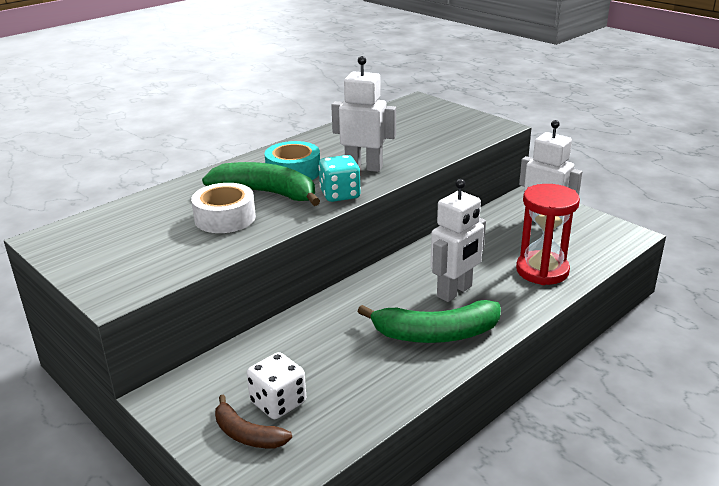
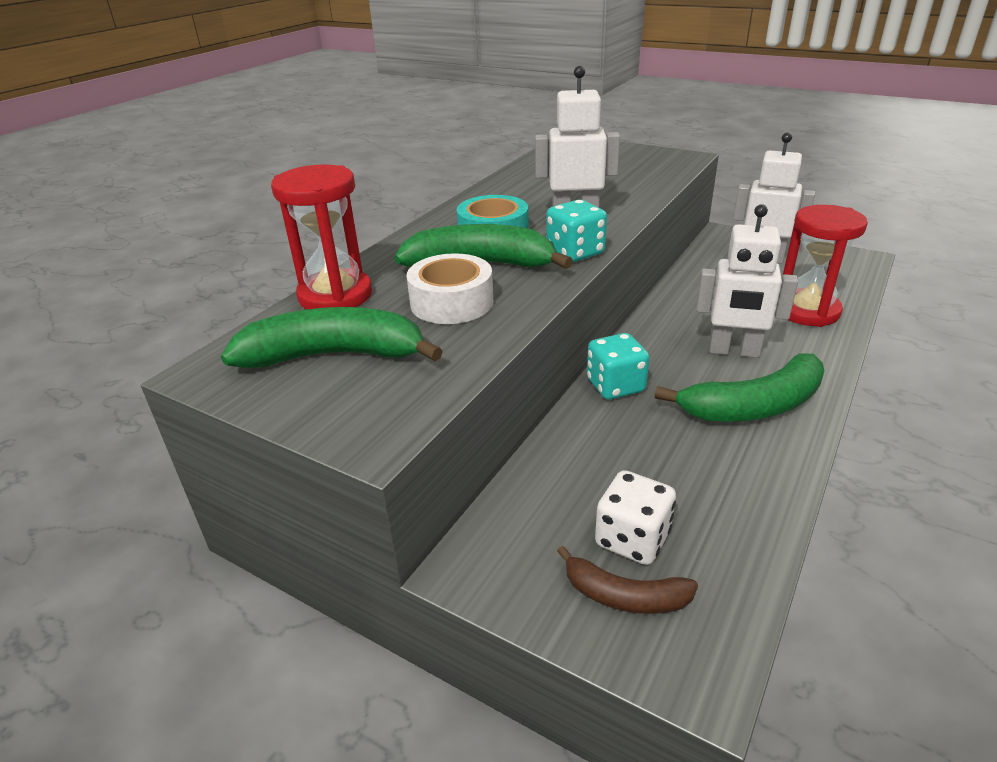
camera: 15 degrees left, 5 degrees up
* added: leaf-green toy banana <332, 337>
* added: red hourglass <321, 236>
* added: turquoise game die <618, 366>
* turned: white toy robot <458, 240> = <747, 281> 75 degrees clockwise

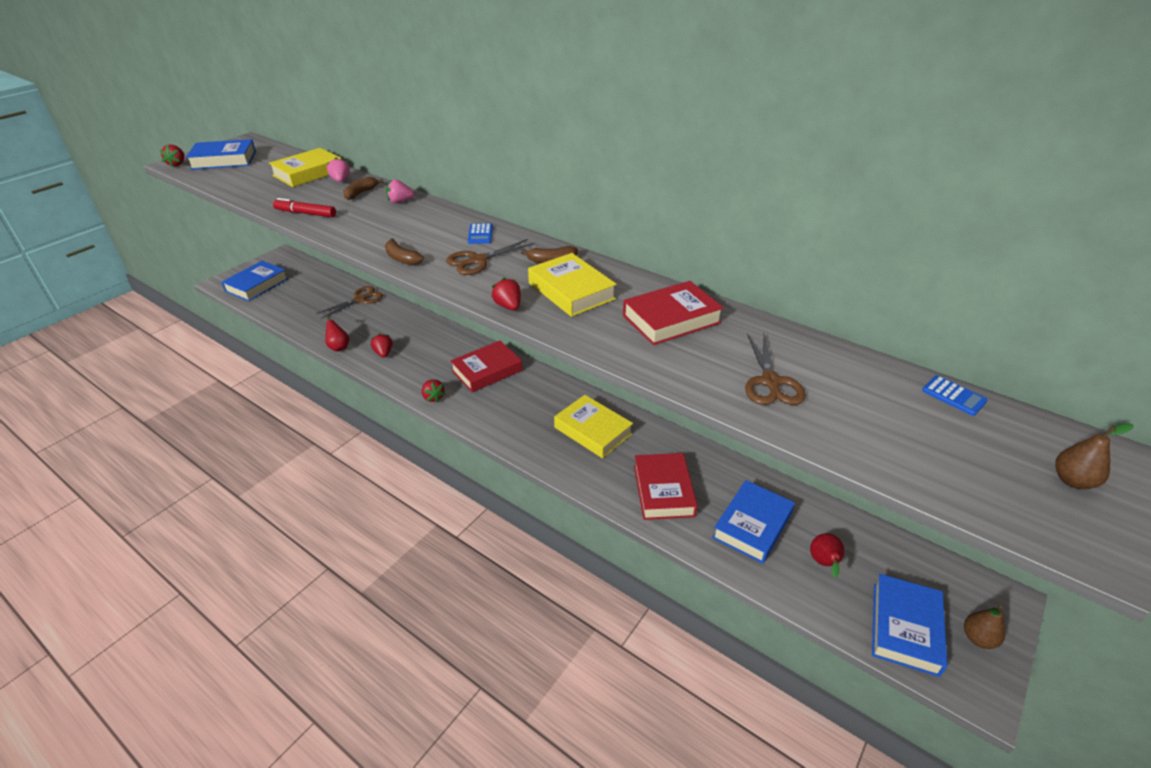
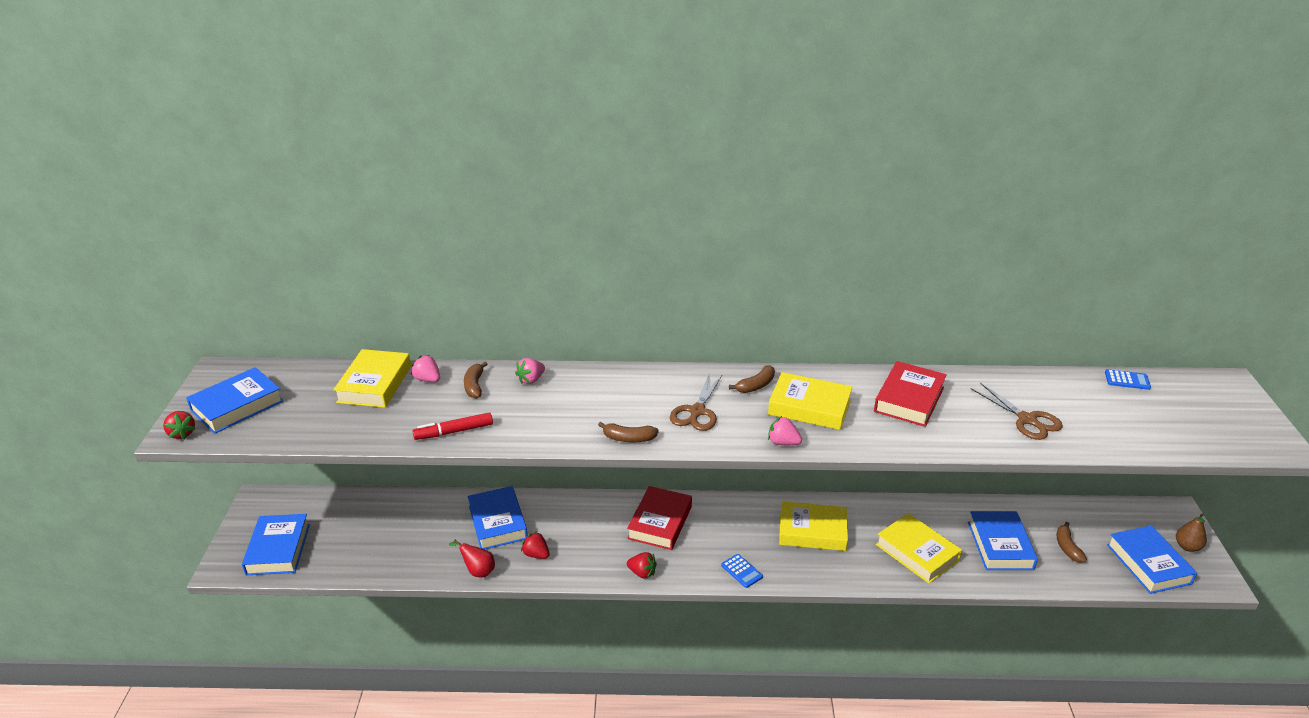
camera: 35 degrees left, 5 degrees down
* added: cobalt hardcover <498, 518>
* moved: cobalt pocket calculator <480, 233> to <742, 571>
* recoloured: red berry <506, 294> to rose-pink berry <785, 430>
* recoloured: red hardcover <666, 486> to golden hardcover <919, 548>
* replaced: red pear fruit <827, 555> to russet toy banana <1071, 542>
* removed: russet scissors <349, 302>
* removed: russet pear fruit <1094, 456>

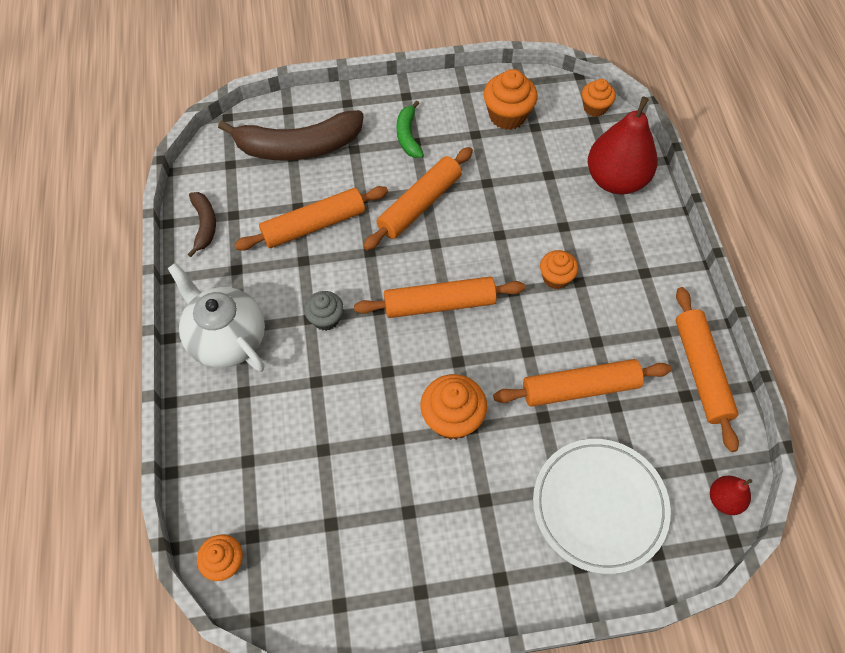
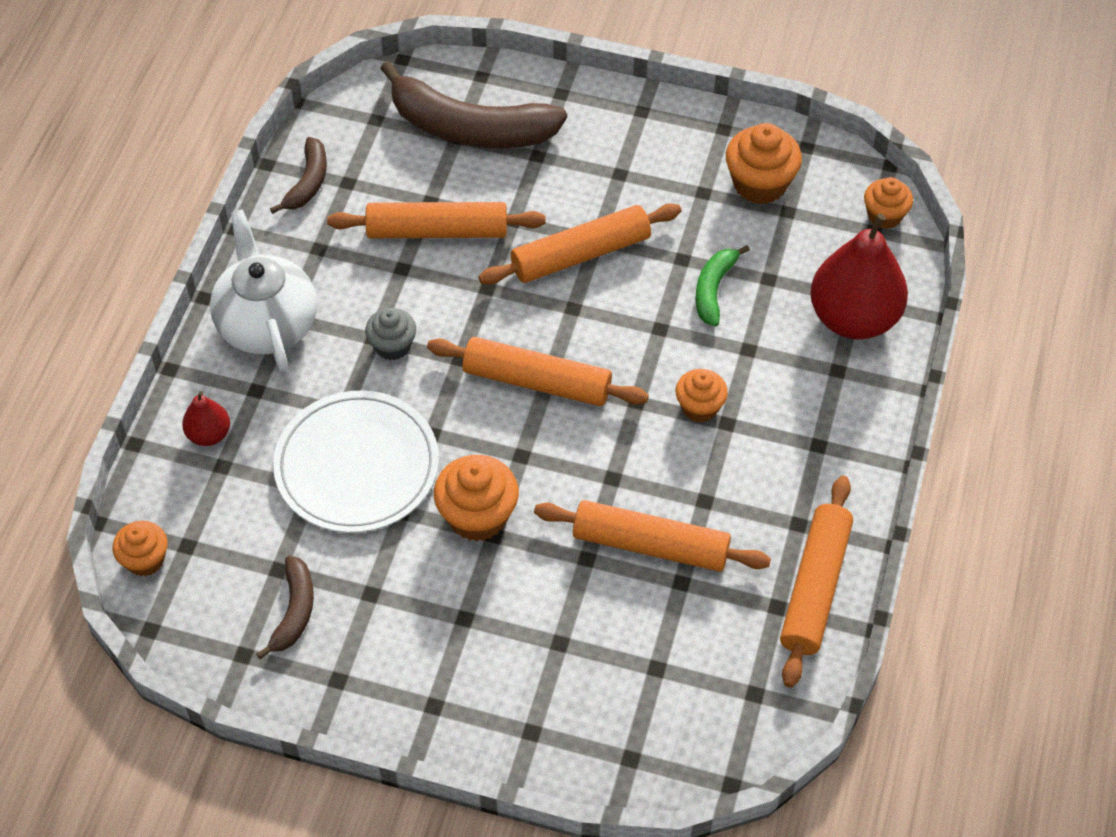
camera: 25 degrees right, 5 degrees down
* moved: red pear fruit <731, 495> to <206, 418>
* added: russet toy banana <285, 607>
* moved: white plate <602, 506> to <356, 462>
* moved: leaf-green toy banana <410, 129> to <723, 286>

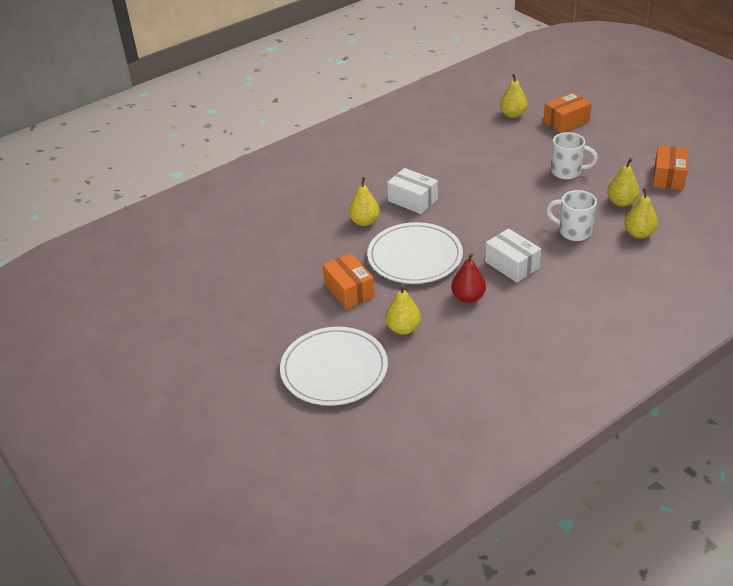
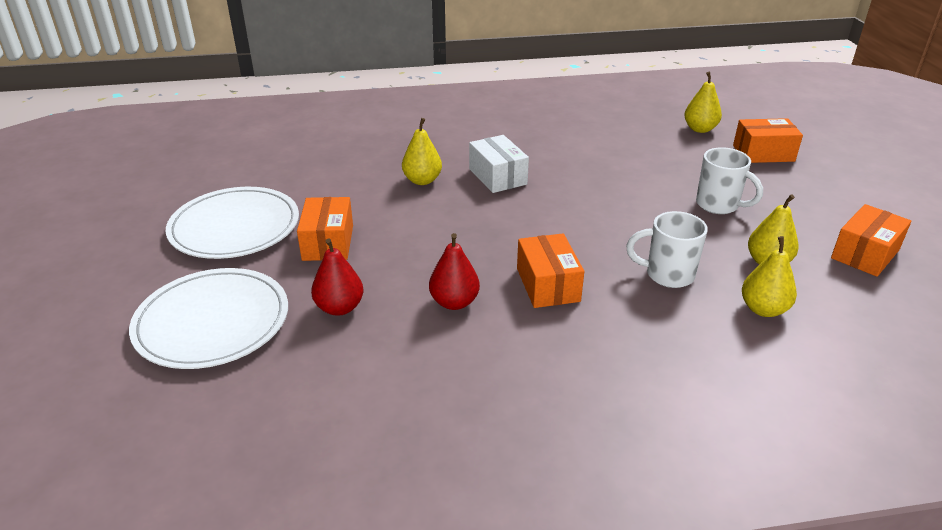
camera: 25 degrees right, 5 degrees down
* moved: white plate <415, 253> to <232, 223>
* recoloured: golden pear fruit <403, 310> to red pear fruit <337, 277>
* recoloured: white parcel <513, 255> to orange parcel <550, 270>
* turned: white tea mug <571, 215> = <667, 249> 45 degrees counterclockwise

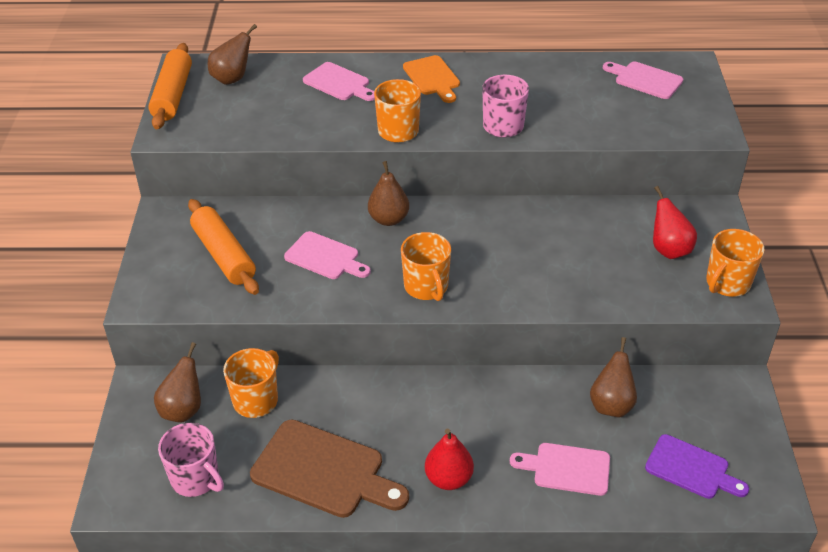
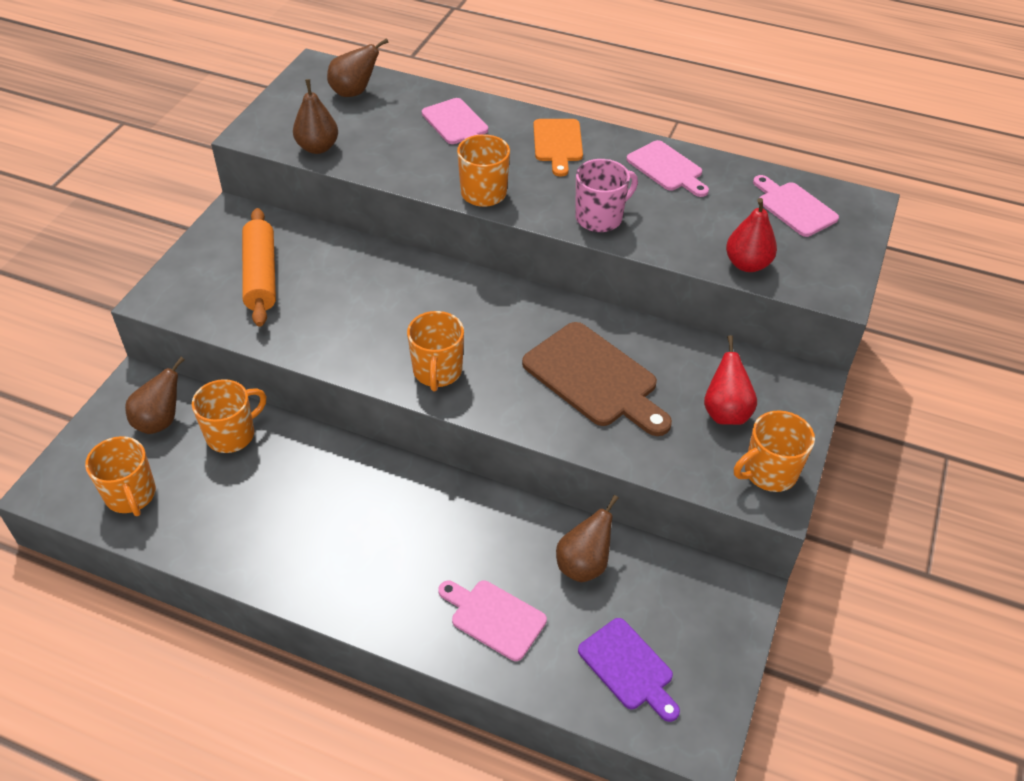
camera: 20 degrees right, 5 degrees up
* recoloured: rose-pink tea mug <191, 460> to orange tea mug <120, 476>
* moved: russet pear fruit <388, 193> to <315, 116>
* moved: russet bread board <329, 469> to <597, 379>
* moved: rose-pink bread board <327, 255> to <667, 168>
* moved: red pear fruit <449, 459> to <751, 235>
* removed: orange pastry roller <170, 86>

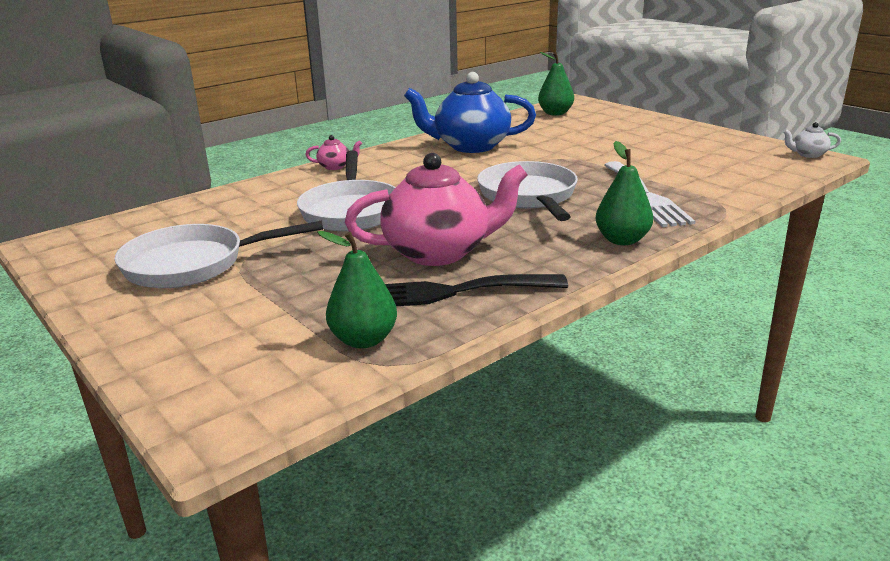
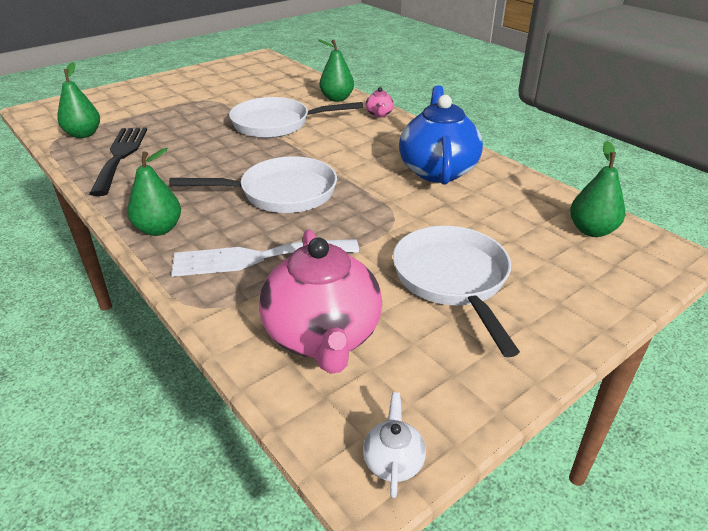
camera: 90 degrees right, 10 degrees up
* moved: rose-pink china teapot <436, 209> to <320, 302>
* added: leaf-green pear fruit <336, 70>
* moved: white skillet <218, 254> to <456, 291>

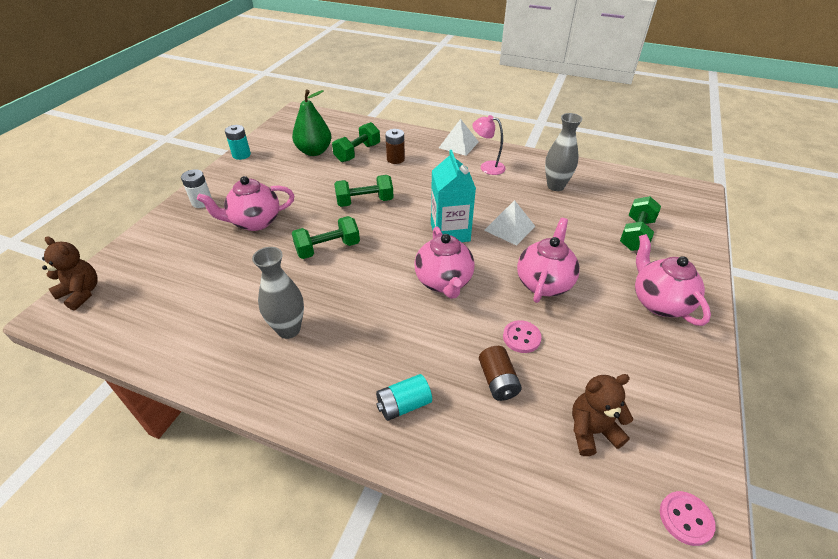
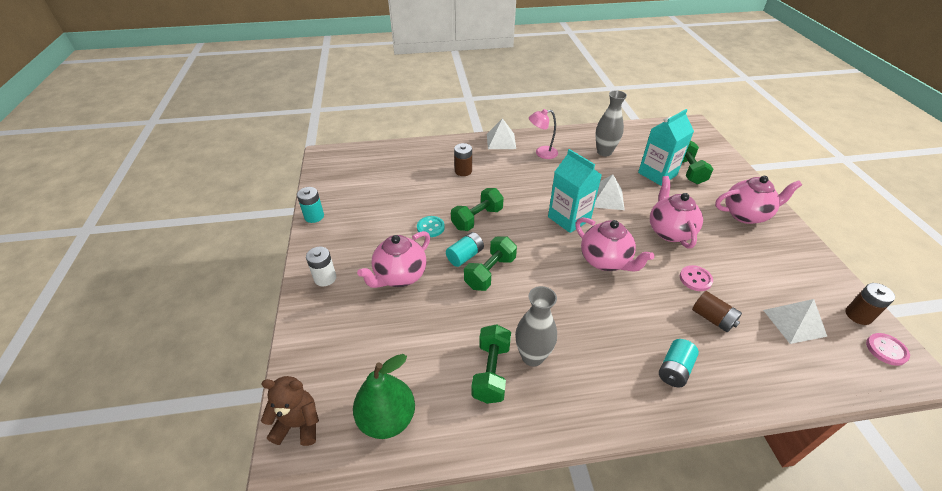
camera: 30 degrees left, 0 degrees up
* moved: leaf-green pear fruit <311, 122> to <384, 396>
* added: turquoise button <431, 226>
* added: turquoise battery <465, 249>
* moved: leaf-green free weight <356, 142> to <491, 364>
* added: turquoise milk carton <666, 147>
* turned: rose-pink china teapot <673, 280> = <758, 200> 135 degrees clockwise
* replaced: russet teddy bear <602, 415> to white solid pyramid <795, 321>
* added: russet battery <870, 304>

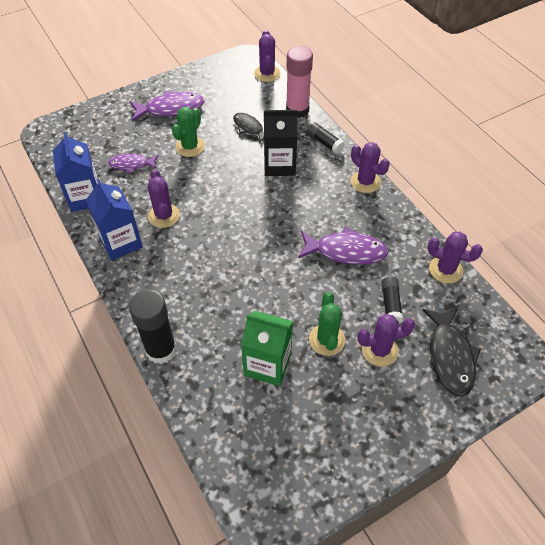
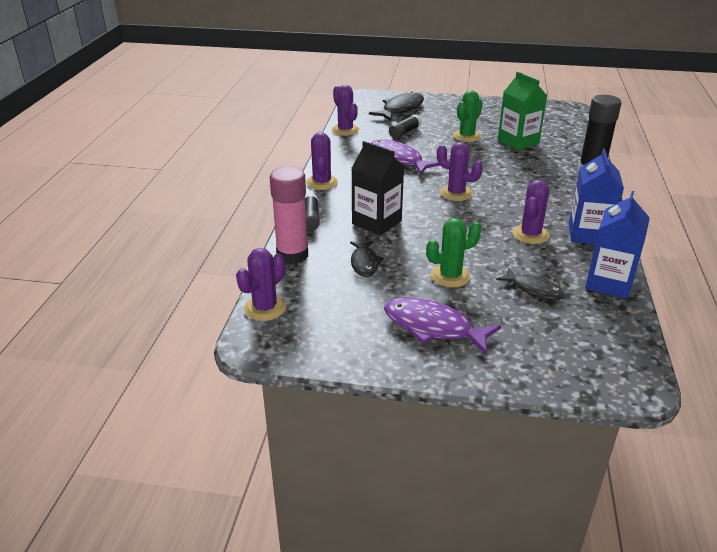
camera: 140 degrees left, 20 degrees down
* moved: purple cactus <386, 340> to <460, 171>
* recoloured: purple fish <133, 164> to black fish <530, 283>

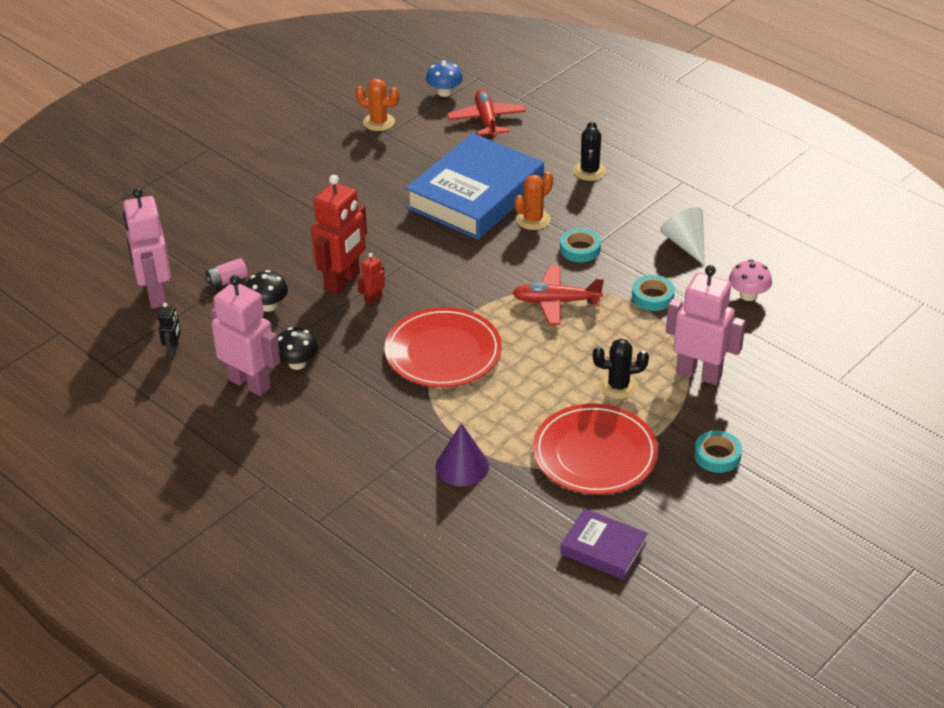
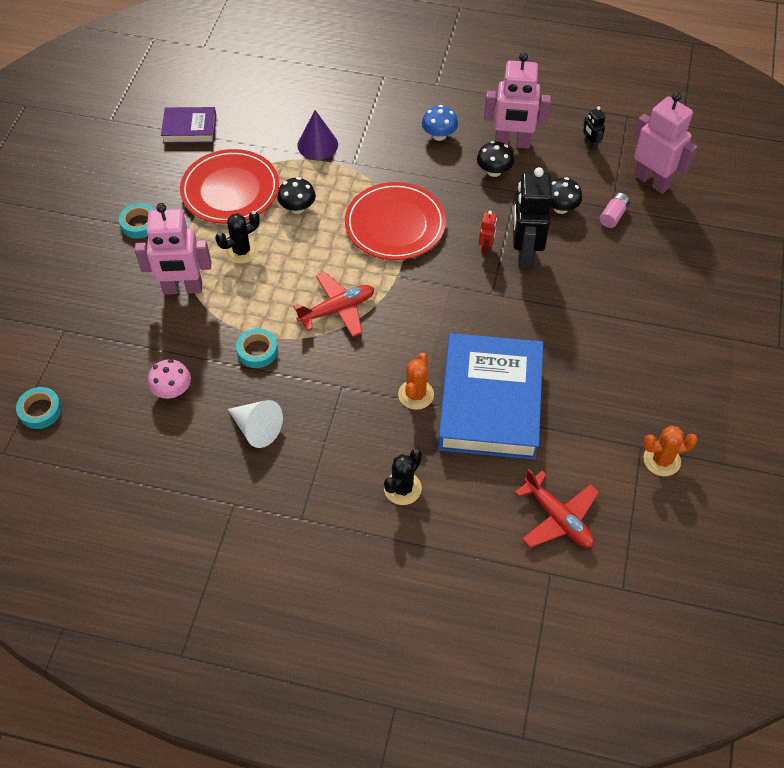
camera: 150 degrees right, 15 degrees up
* moved: turquoise roll of tape <580, 245> to <39, 408>
* added: black toadstool <296, 195>
* turned: black cactus <589, 151> = <403, 477> 60 degrees clockwise
* moved: cobalt toadstool <444, 78> to <440, 123>
* recoloured: red toy robot <339, 235> to black toy robot <532, 218>

